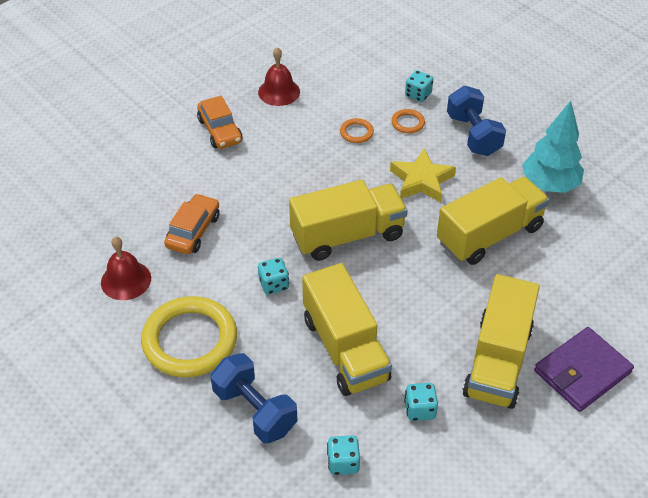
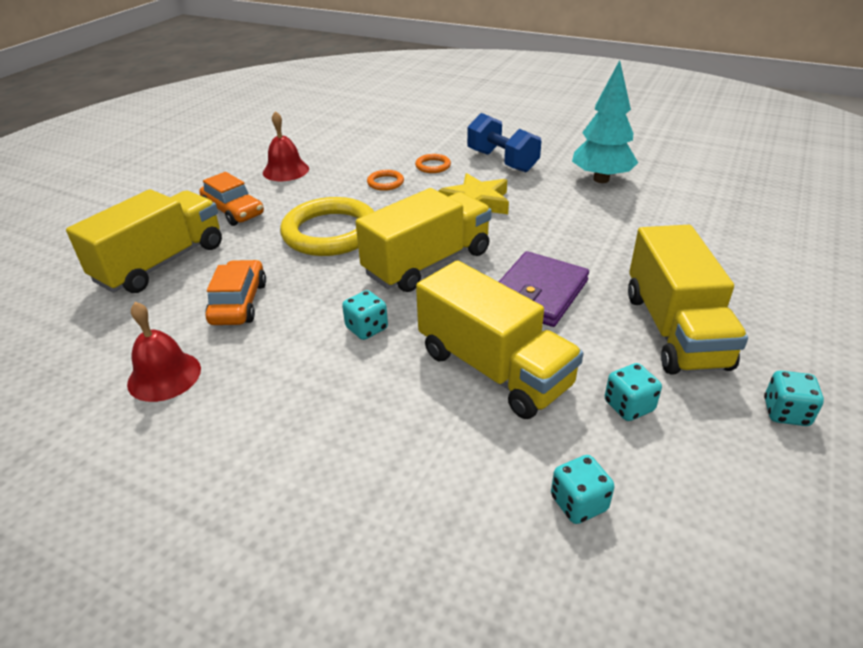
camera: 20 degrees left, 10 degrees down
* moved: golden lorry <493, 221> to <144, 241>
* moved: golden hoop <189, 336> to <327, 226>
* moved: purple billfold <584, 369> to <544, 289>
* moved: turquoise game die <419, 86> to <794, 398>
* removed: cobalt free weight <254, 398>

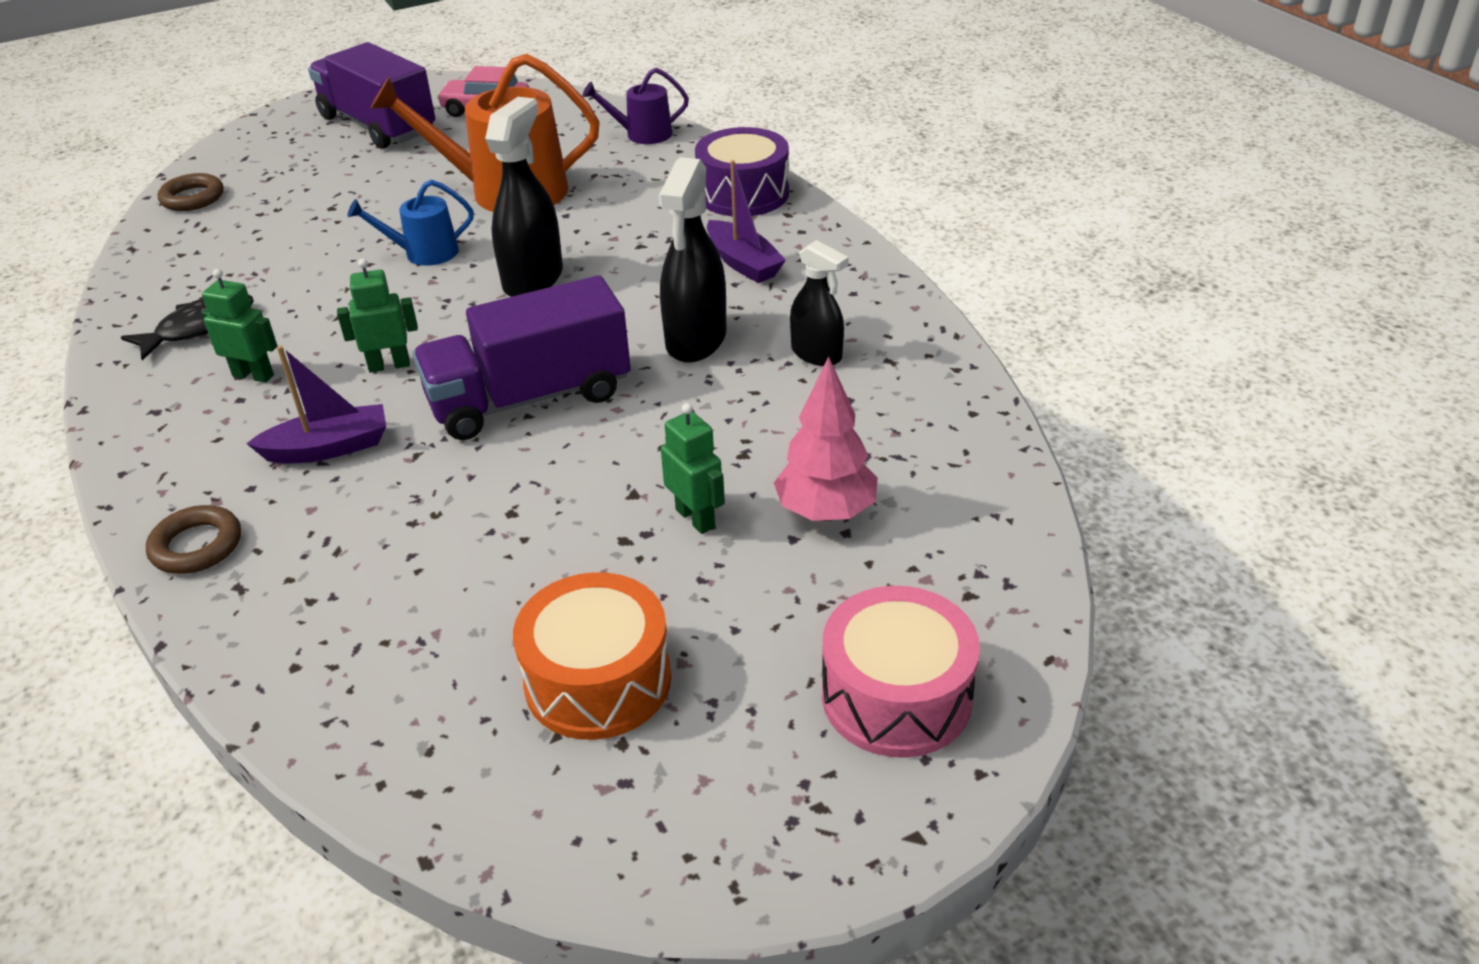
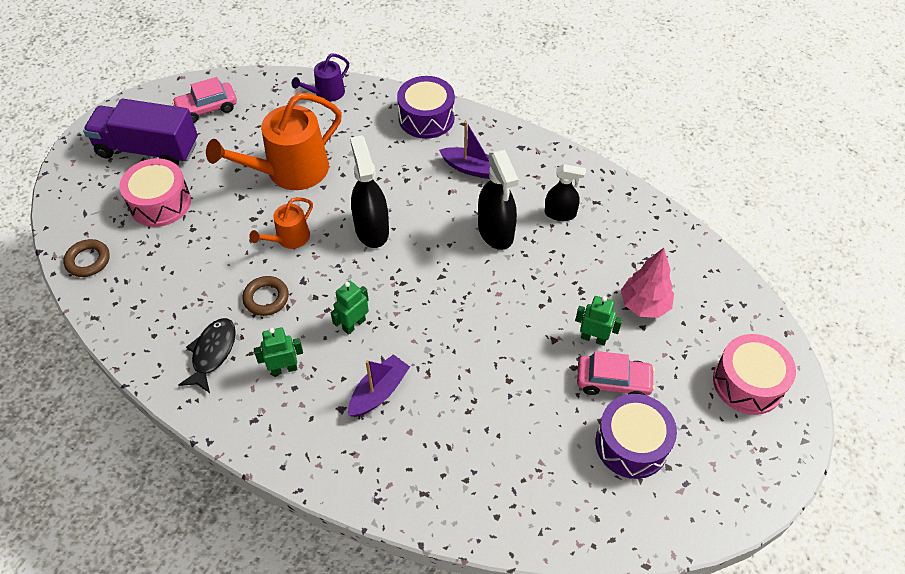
camera: 35 degrees left, 15 degrees up
* added: rose-pink snare drum <155, 192>
* moved: russet hoop <193, 539> to <265, 296>
* recoloured: cobalt watering pot <410, 223> to orange watering pot <281, 223>
* added: rose-pink car <616, 373>
* recoloured: orange snare drum <592, 656> to purple snare drum <636, 436>
* removed: purple lorry <522, 357>

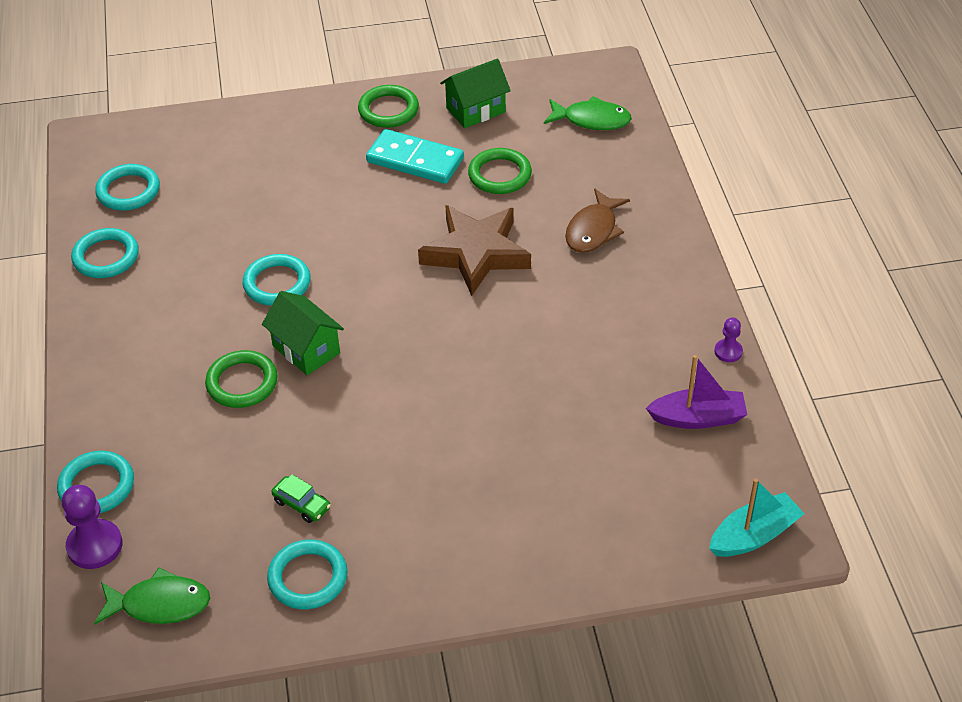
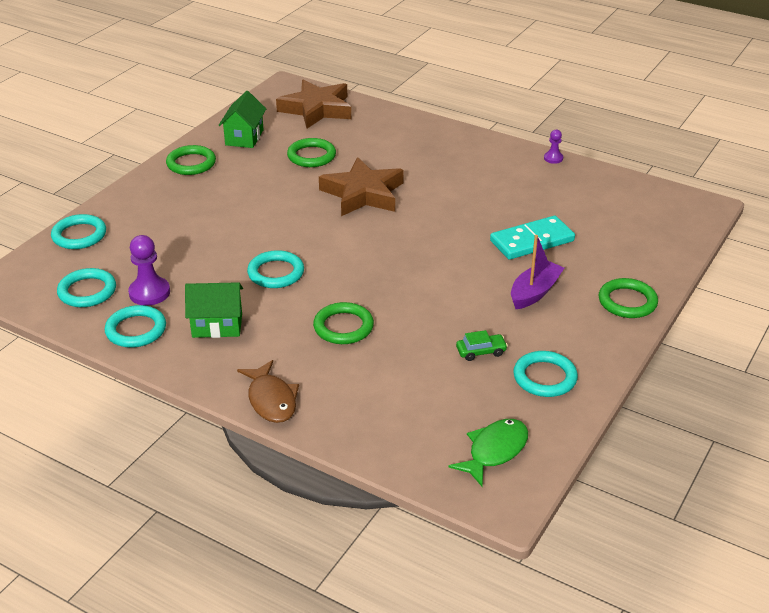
camera: 50 degrees left, 10 degrees down
* moved: turquoise hoop <95, 482> to <78, 231>
* moved: purple game pawn <92, 527> to <149, 270>
* moved: leaf-green cottage <303, 333> to <214, 310>
* moved: russet fish <597, 221> to <268, 391>
* replaced: leaf-green fish <588, 113> to russet five-pointed star <313, 104>
* moved: turquoise domino <415, 156> to <532, 238>
* moved: purple sailboat <696, 392> to <537, 272>
* added: leaf-green hoop <628, 298>
* removed: turquoise sailboat <756, 517>

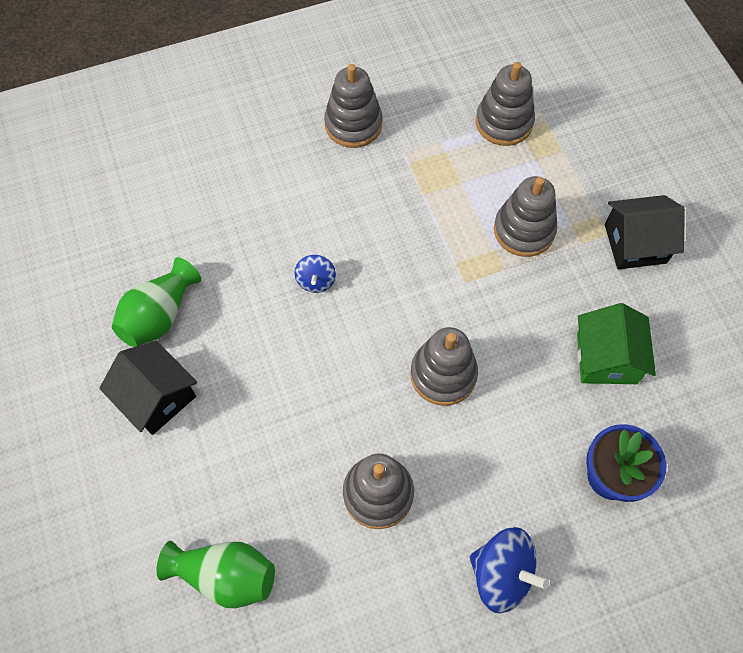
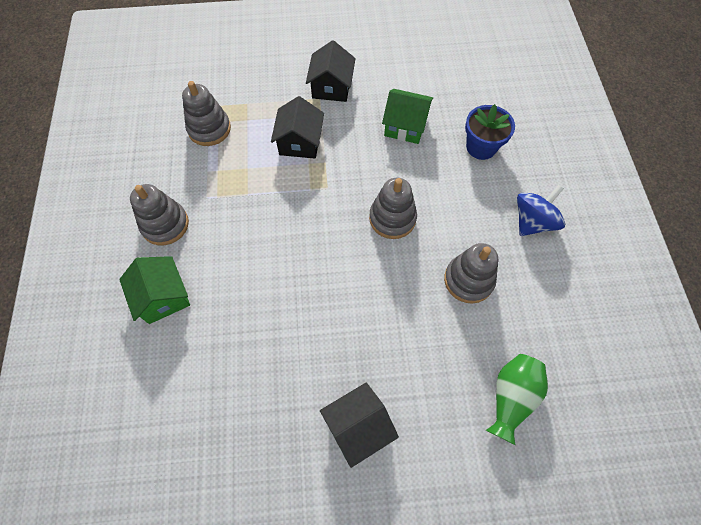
camera: 75 degrees left, 0 degrees up
* added: leaf-green cottage <154, 290>
* replaced: ash-grey stacking toy <526, 216> to black cottage <297, 127>
* removed: leaf-green tall vase <156, 302>
* removed: cobalt spinning top <315, 274>

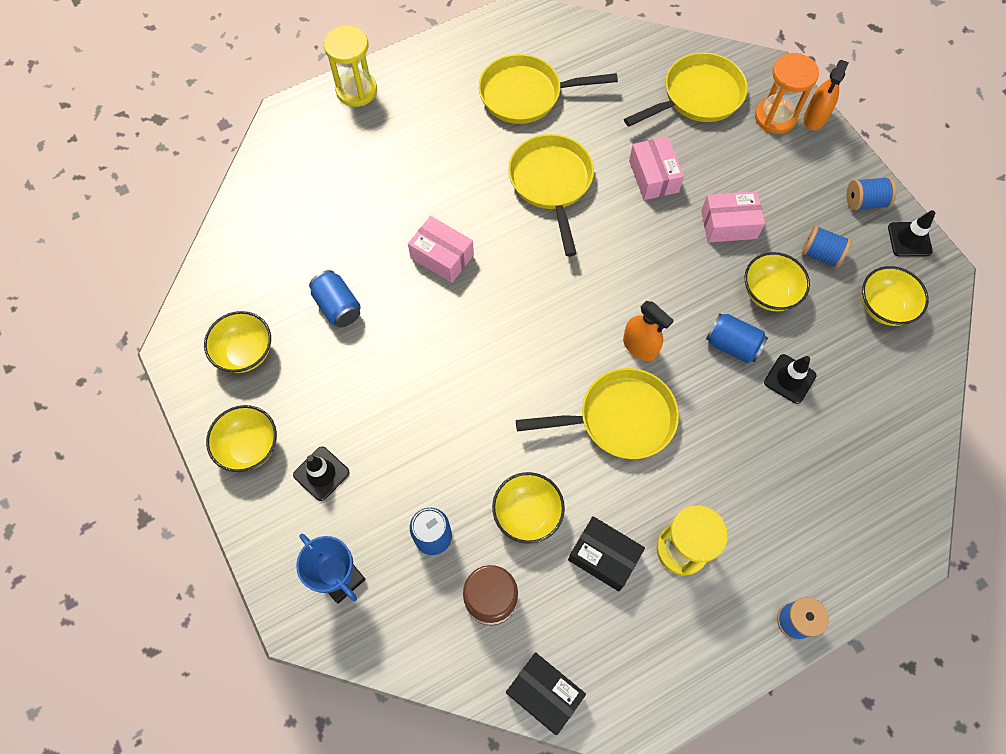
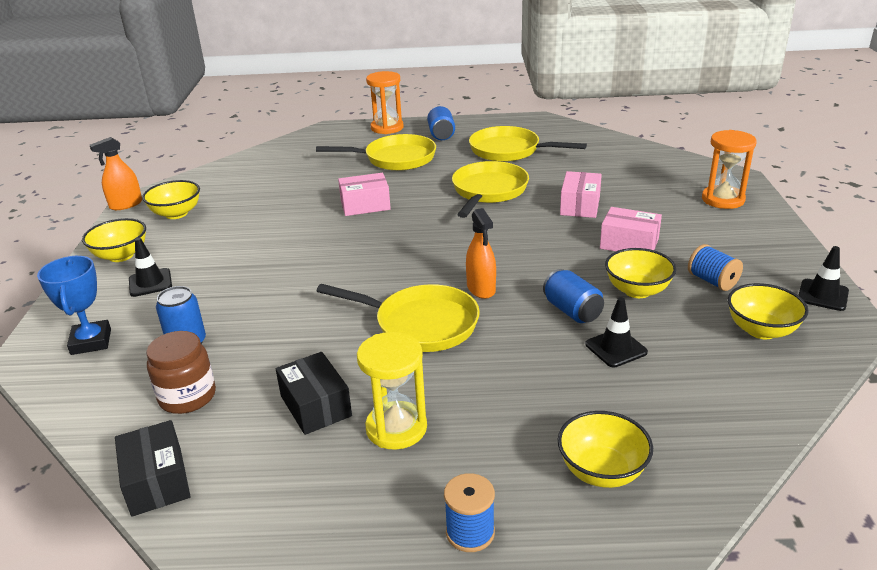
camera: 30 degrees right, 35 degrees down
* moved: orange spray cleaner <826, 95> to <116, 173>
* moved: golden skillet <686, 89> to <376, 152>
* turned: rose-pink parcel <441, 249> = <364, 194> 75 degrees counterclockwise
* recoloured: golden hourglass <350, 66> to orange hourglass <385, 102>
* moved: cobalt can <335, 299> to <441, 123>
* moved: golden serving bowl <528, 507> to <605, 449>
* removed: cobalt spool <871, 194>

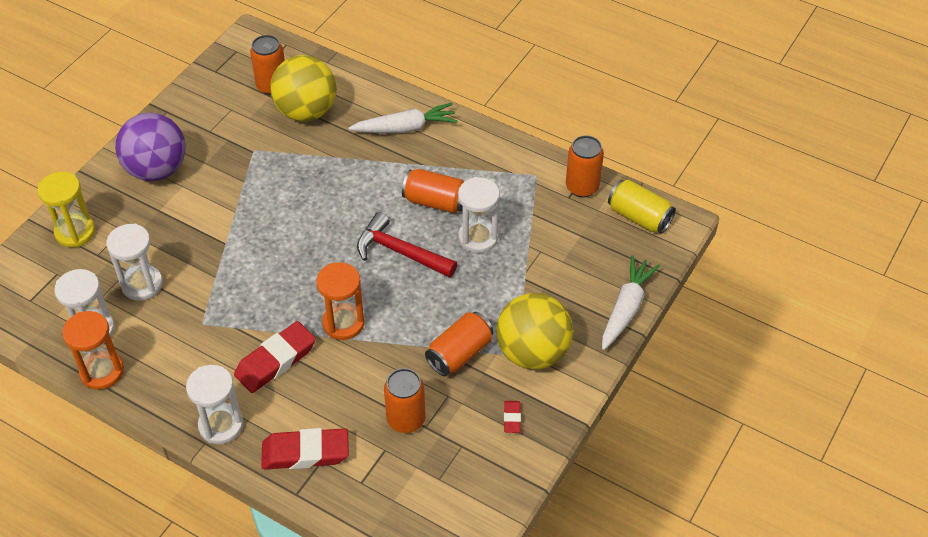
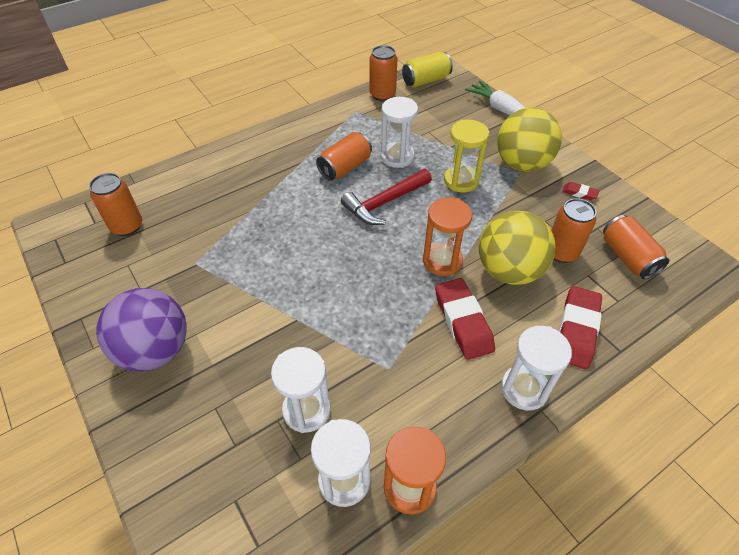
camera: 65 degrees left, 0 degrees up
* moved: golden hourglass <66, 209> to <466, 156>
* moved: golden sphere <303, 88> to <517, 248>
* moved: orange can <459, 344> to <636, 247>
* removed: white root vegetable <403, 118>

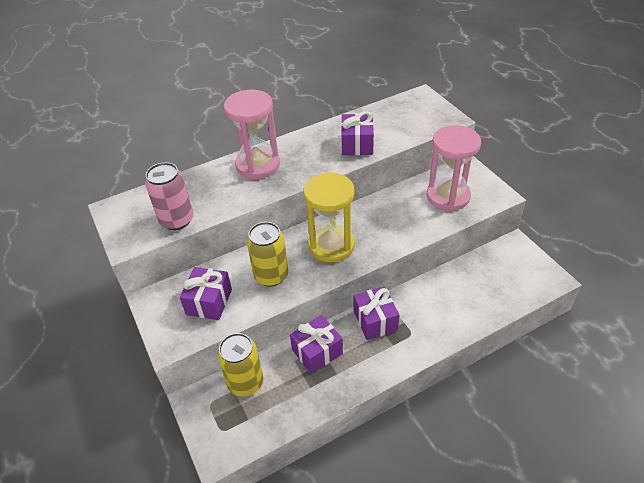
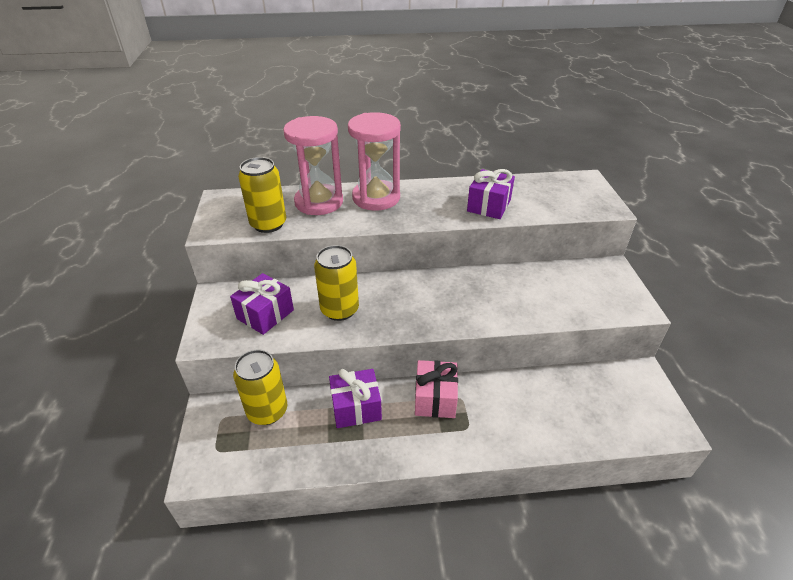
camera: 20 degrees right, 5 degrees down
* recoloured: rose-pink can <169, 196> to golden can <262, 195>
* moved: rose-pink hourglass <454, 168> to <313, 165>
* recoloured: purple wrapped gift <376, 313> to rose-pink wrapped gift <436, 389>
* removed: golden hourglass <329, 217>

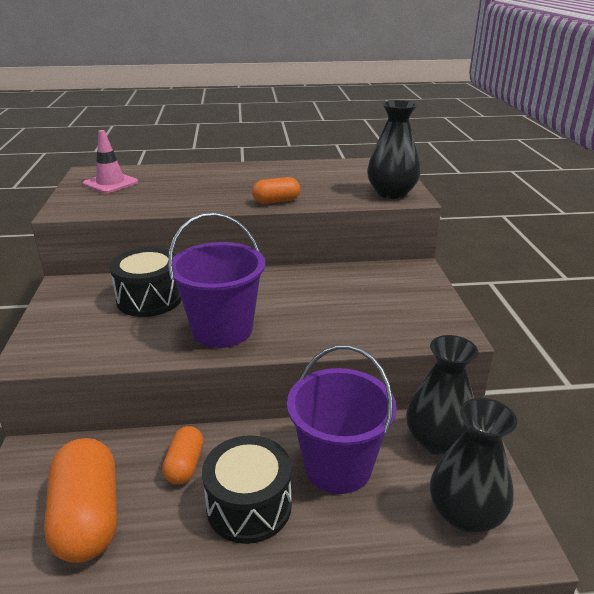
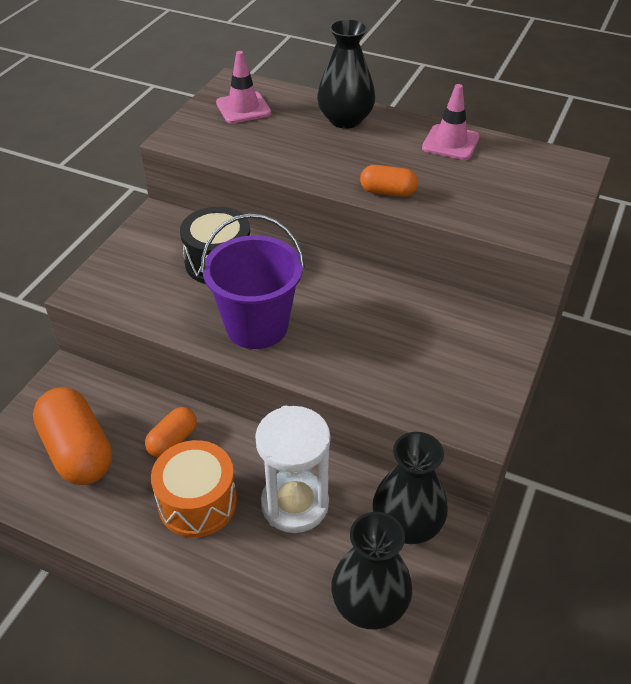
camera: 30 degrees right, 15 degrees up
* turned: orange pill shape <80, 500> = <72, 436> 45 degrees counterclockwise
* recoloured: black snare drum <247, 489> to orange snare drum <194, 489>
* replaced: purple sand bucket <342, 419> to white hourglass <292, 469>
* moved: black tall vase <394, 149> to <346, 74>
* added: rose-pink traffic cone <451, 122>

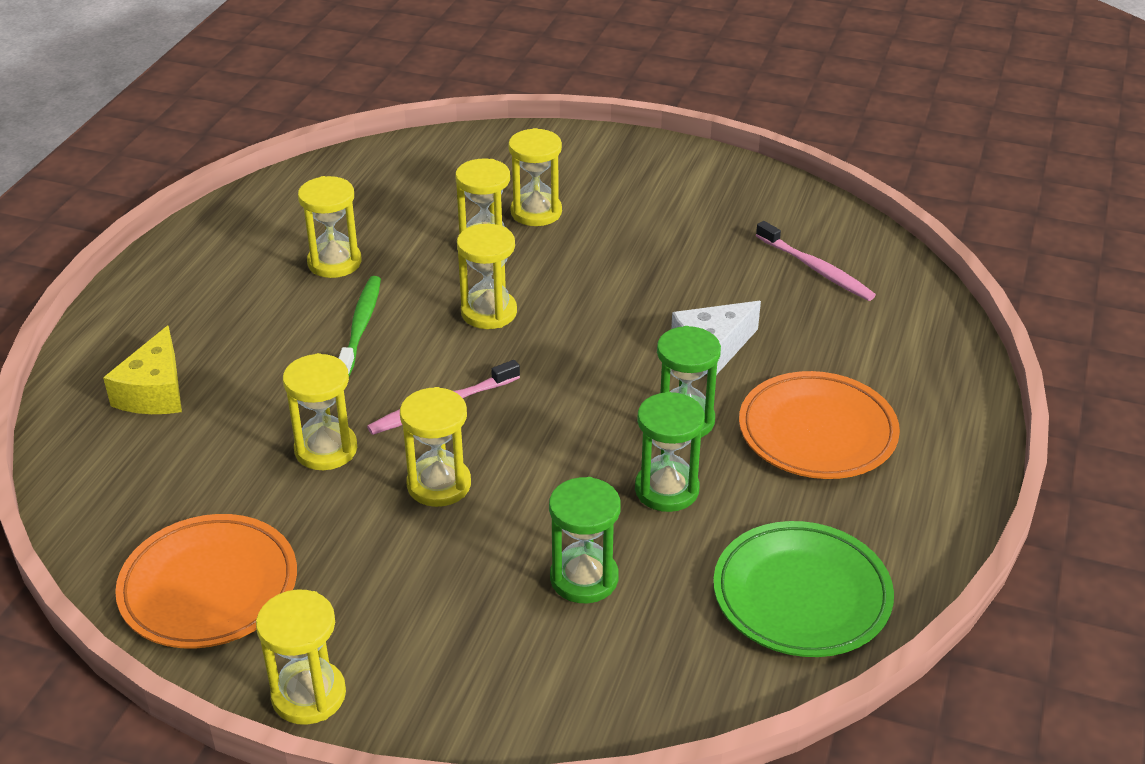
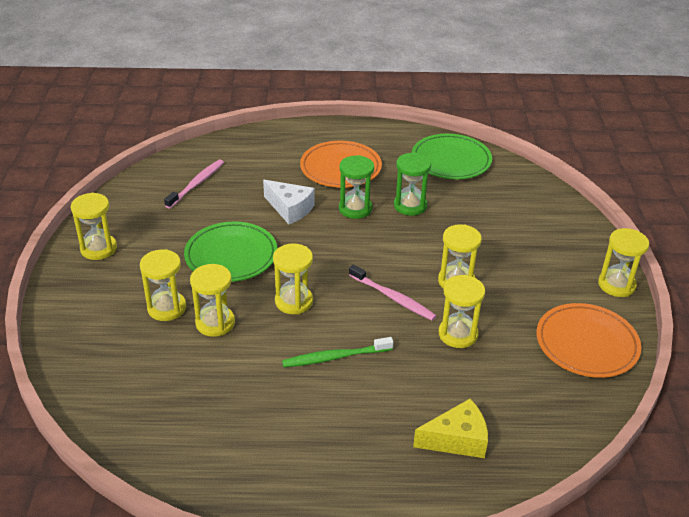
camera: 110 degrees left, 0 degrees up
* moved: golden hourglass <329, 227> to <94, 226>
* added: leaf-green plate <230, 251>
* removed: leaf-green hourglass <585, 540>

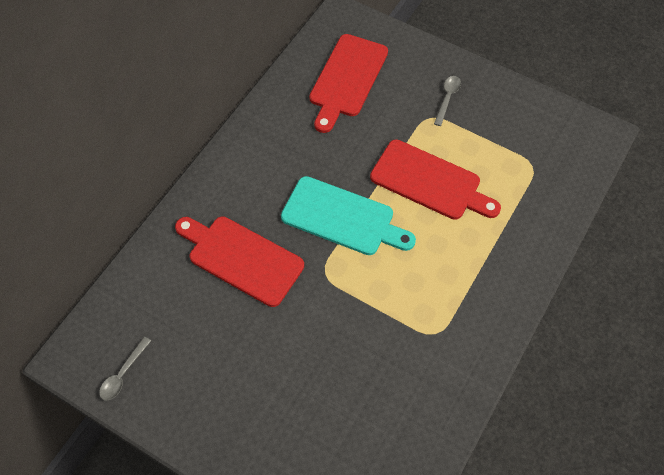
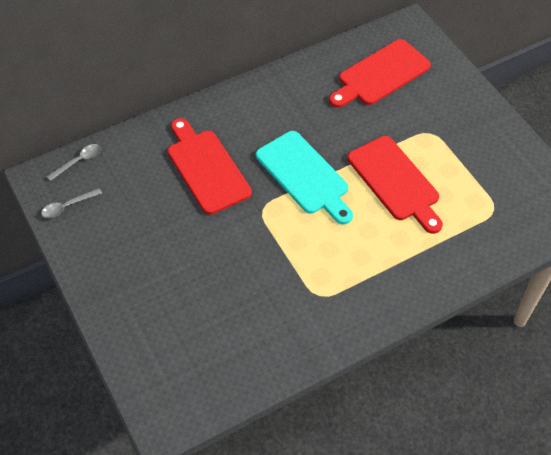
camera: 30 degrees right, 5 degrees down
* moved: ash-grey teaspoon <447, 101> to <74, 162>

